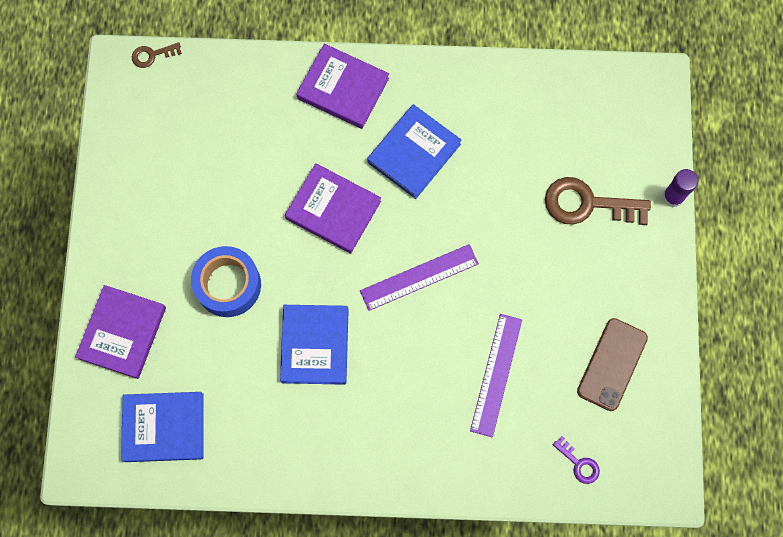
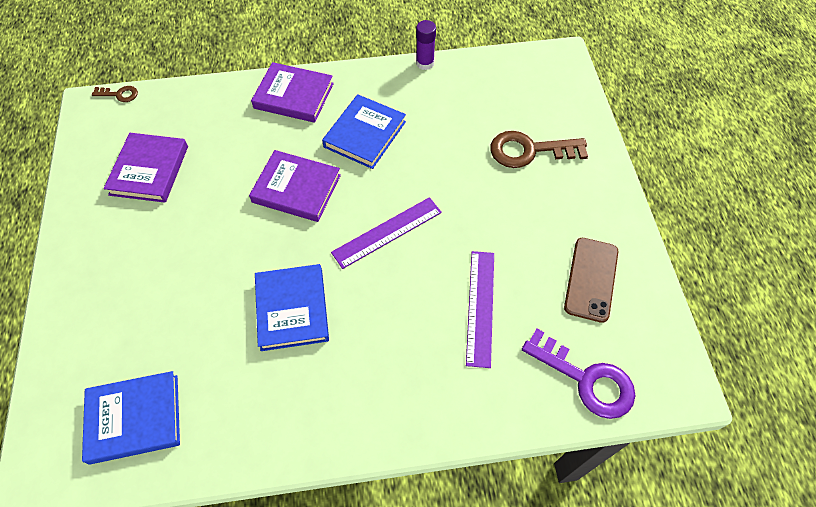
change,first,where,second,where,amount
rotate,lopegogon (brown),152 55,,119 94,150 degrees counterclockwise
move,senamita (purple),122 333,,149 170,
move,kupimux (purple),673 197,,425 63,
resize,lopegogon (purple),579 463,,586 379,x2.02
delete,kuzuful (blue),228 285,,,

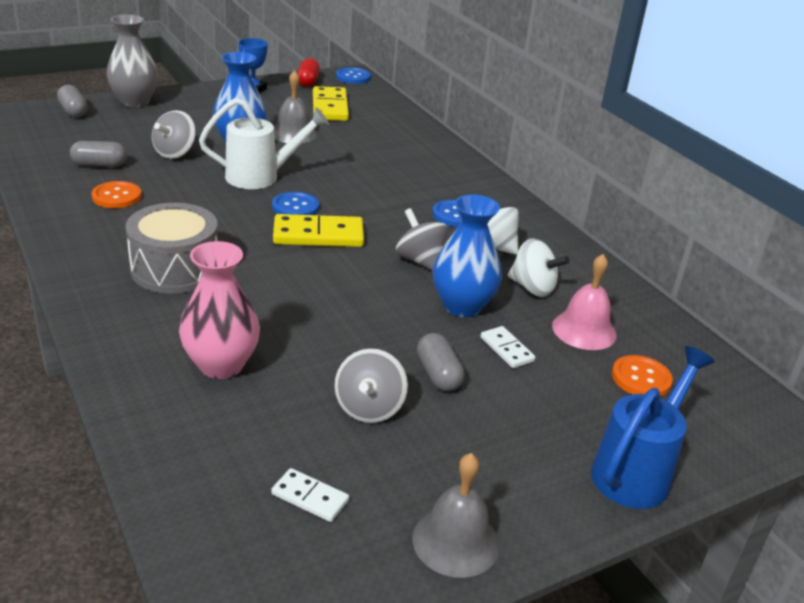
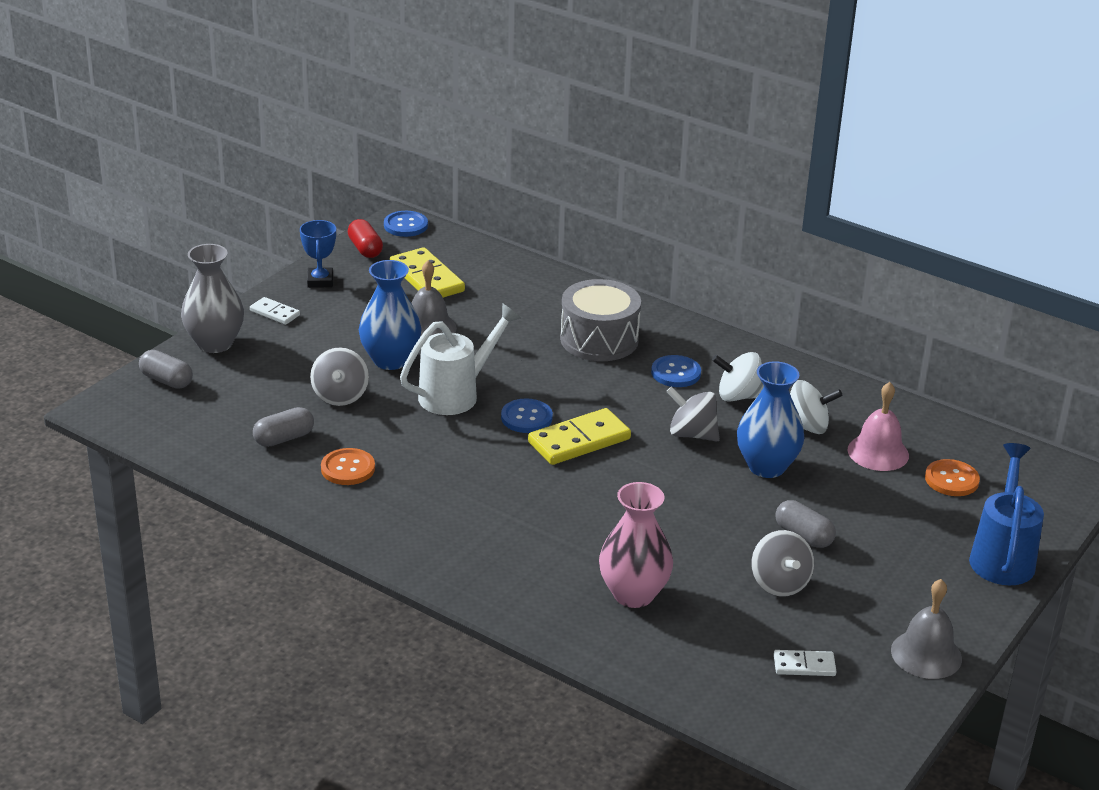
change,first,where,second,where,amount
move,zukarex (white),506 349,,274 313,
move,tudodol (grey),175 269,,599 339,

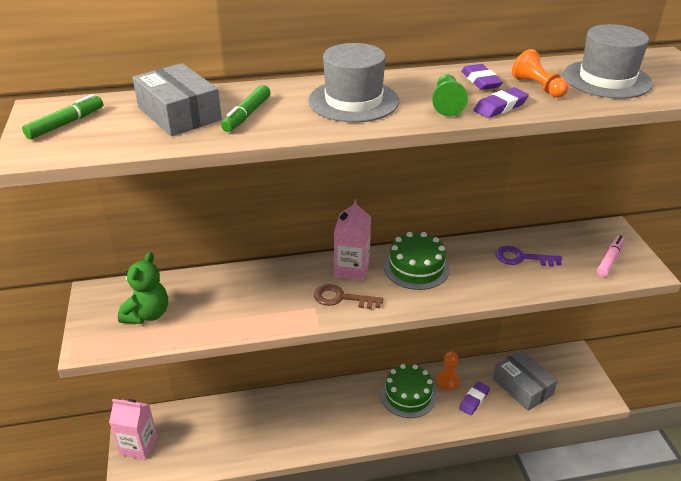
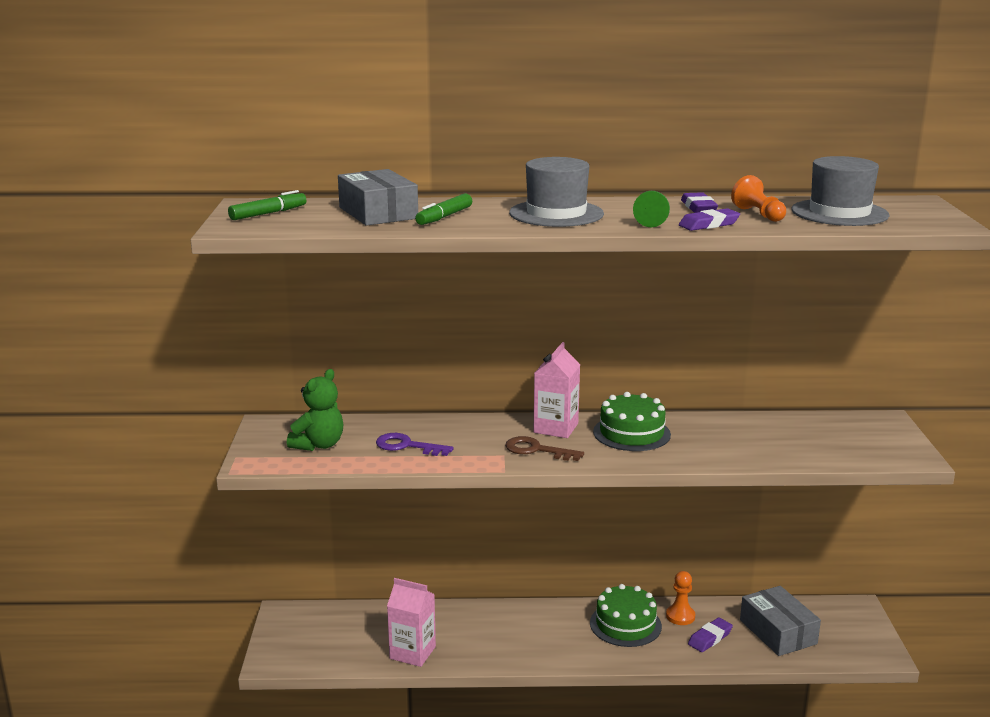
change,first,where,second,where,amount
move,lopegogon (purple),521 258,,407 446,
move,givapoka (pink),138 445,,412 652,
delete,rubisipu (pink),610 260,,,

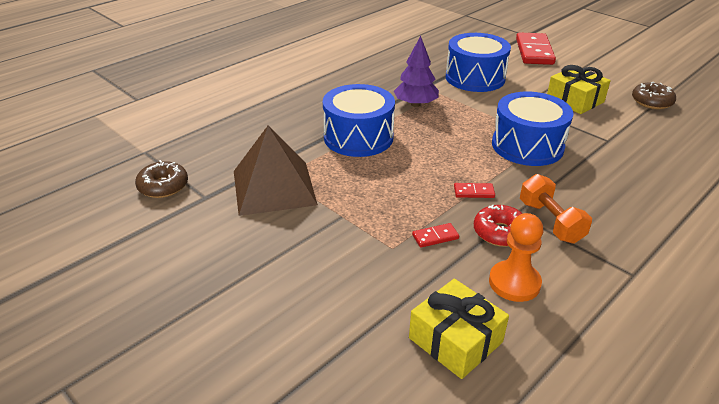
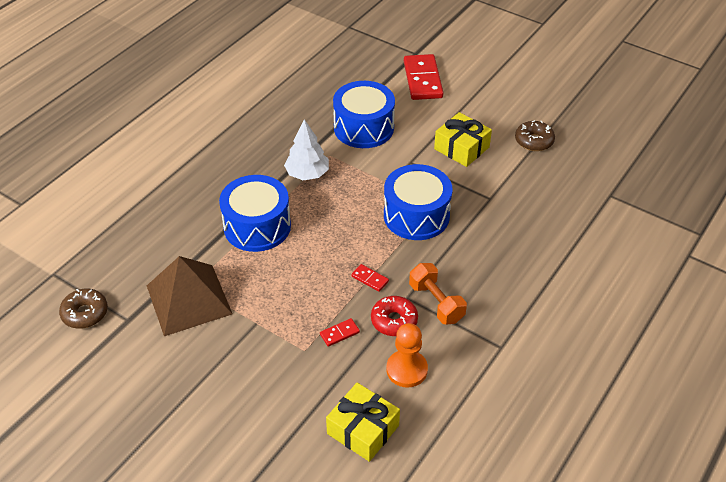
change,first,where,second,where,amount
recolor,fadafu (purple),415 104,fadafu (white),307 174,
rotate,zukarex (red),474 192,,370 279,45 degrees clockwise

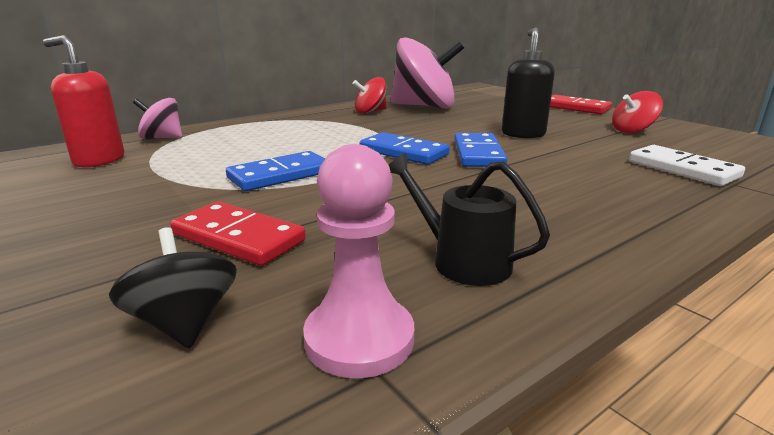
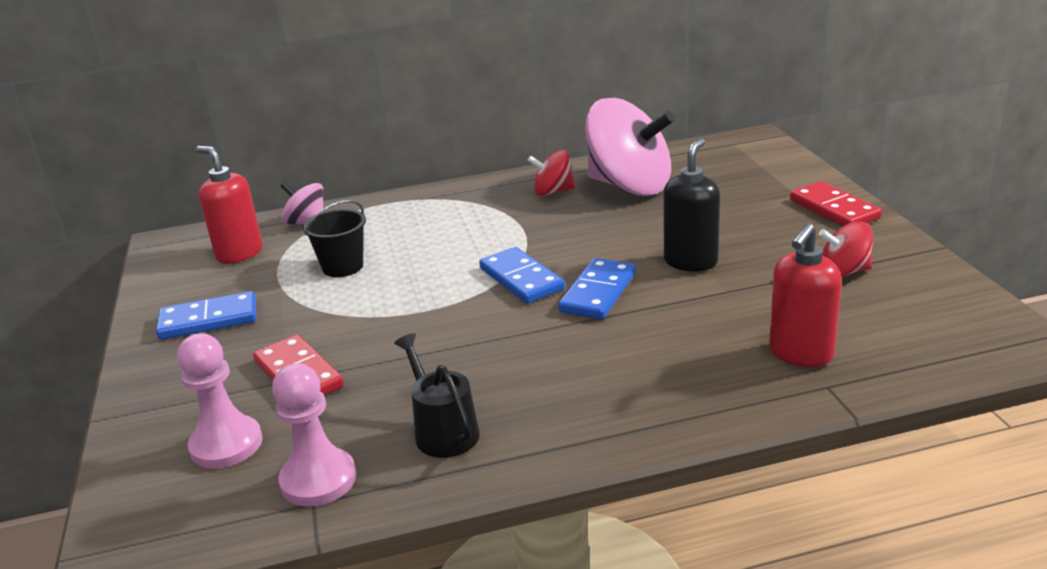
change,first,where,second,where,amount
move,zukarex (blue),280 175,,208 320,
replace,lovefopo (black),184 323,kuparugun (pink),226 445,
insert,,,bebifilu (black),343 267,
replace,zukarex (white),682 169,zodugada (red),800 353,

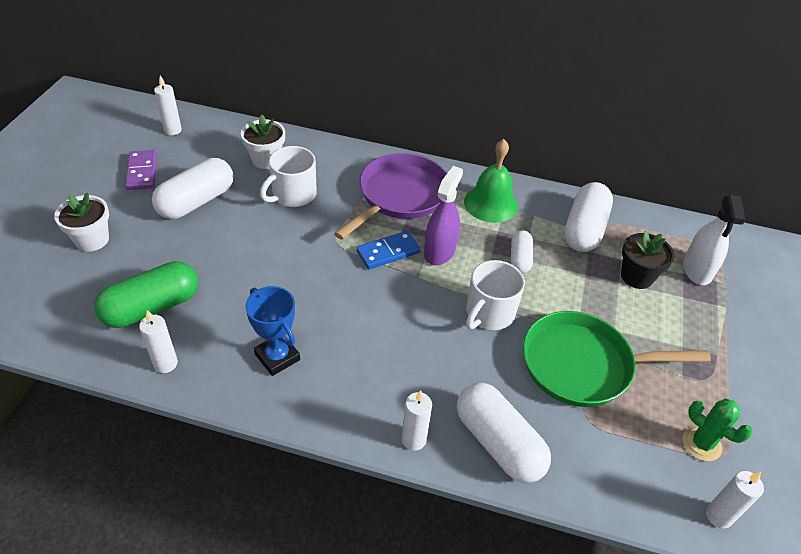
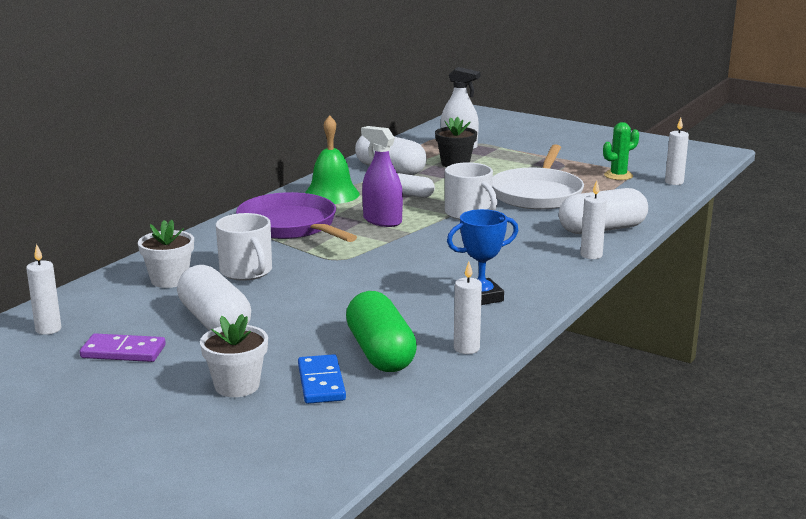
change,first,where,second,where,amount
move,zukarex (blue),388 252,,321 382,
recolor,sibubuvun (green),583 365,sibubuvun (white),537 194,

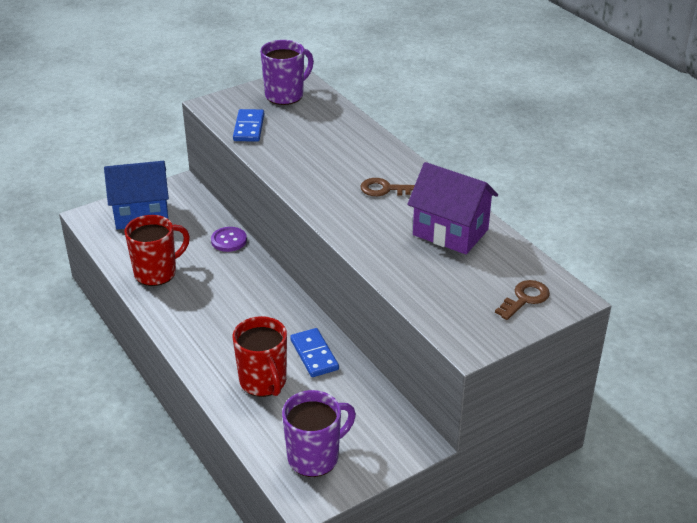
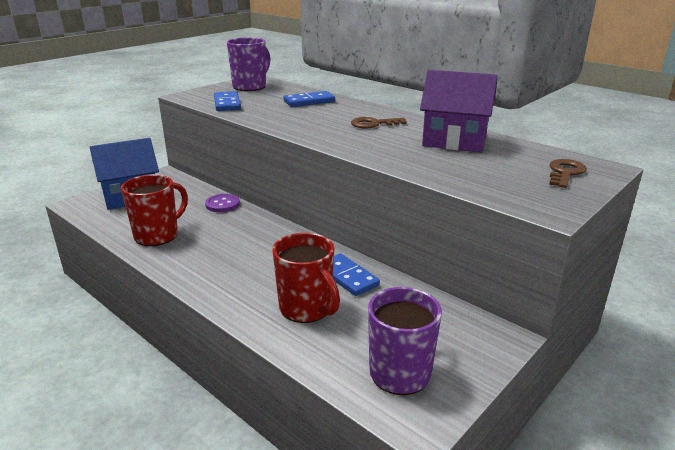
change,first,where,second,where,amount
insert,,,zukarex (blue),309 101,

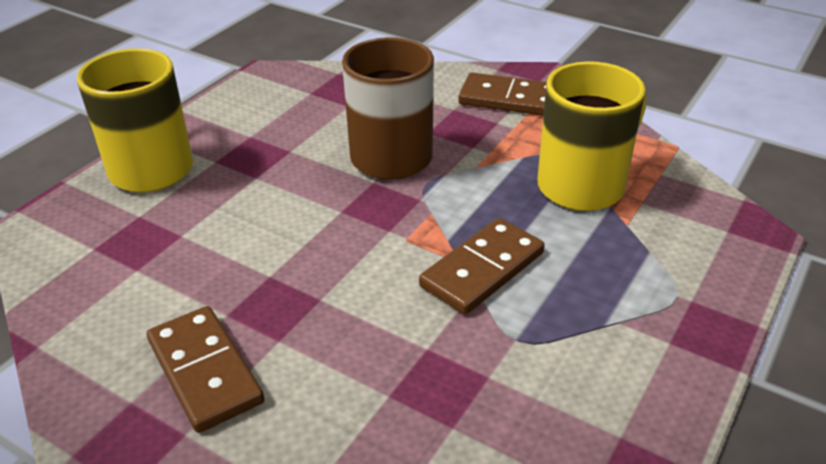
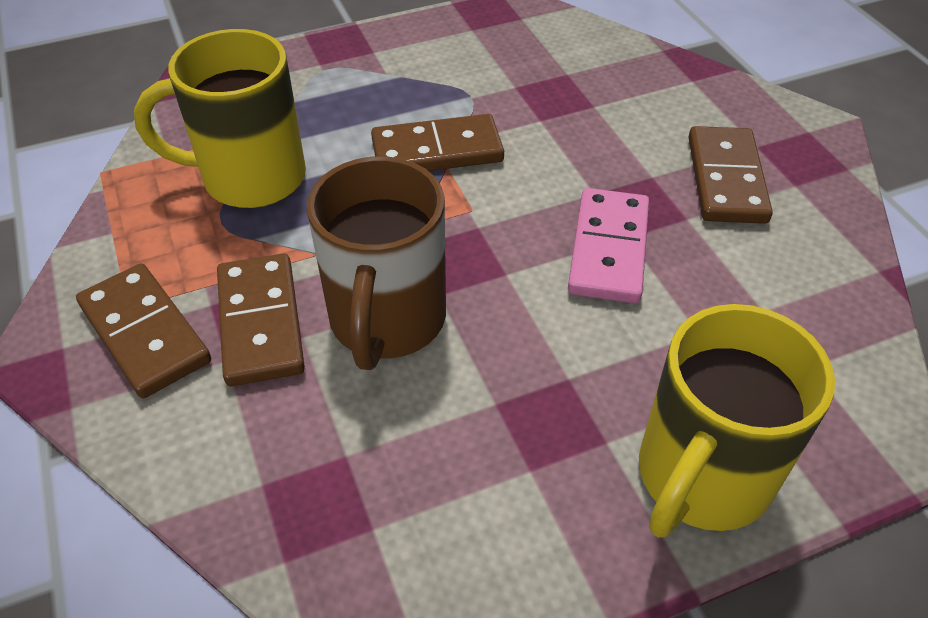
change,first,where,second,where,amount
insert,,,zukarex (brown),260 322,
insert,,,zukarex (pink),608 249,

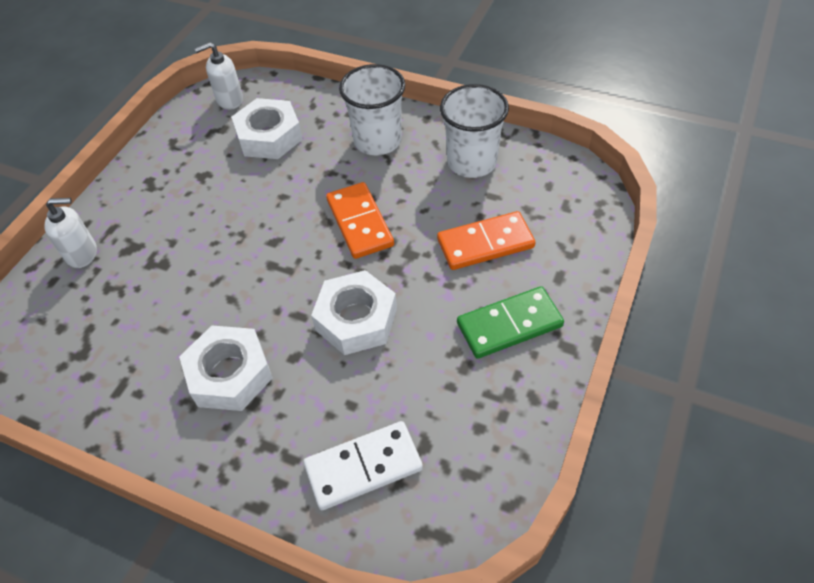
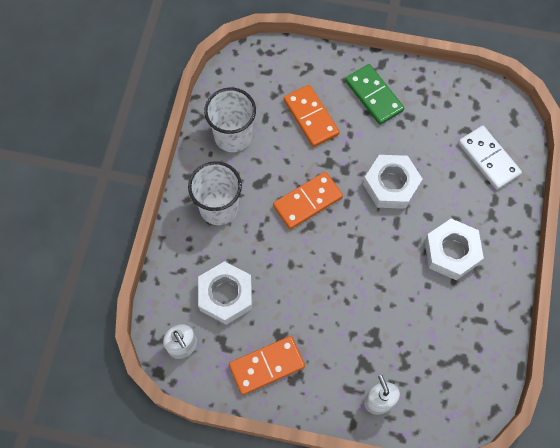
change,first,where,second,where,amount
insert,,,zukarex (orange),266 365,

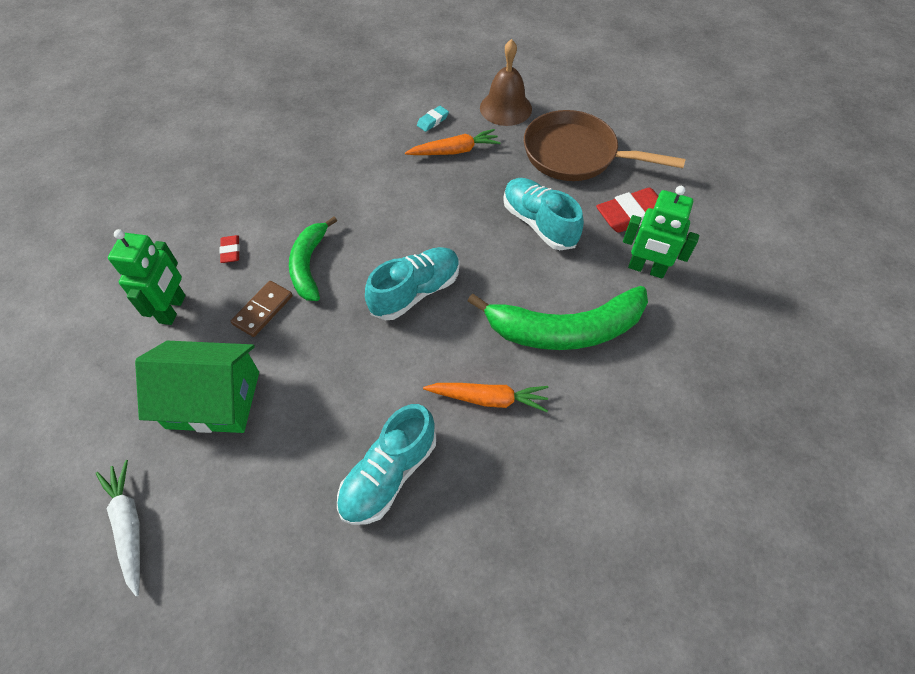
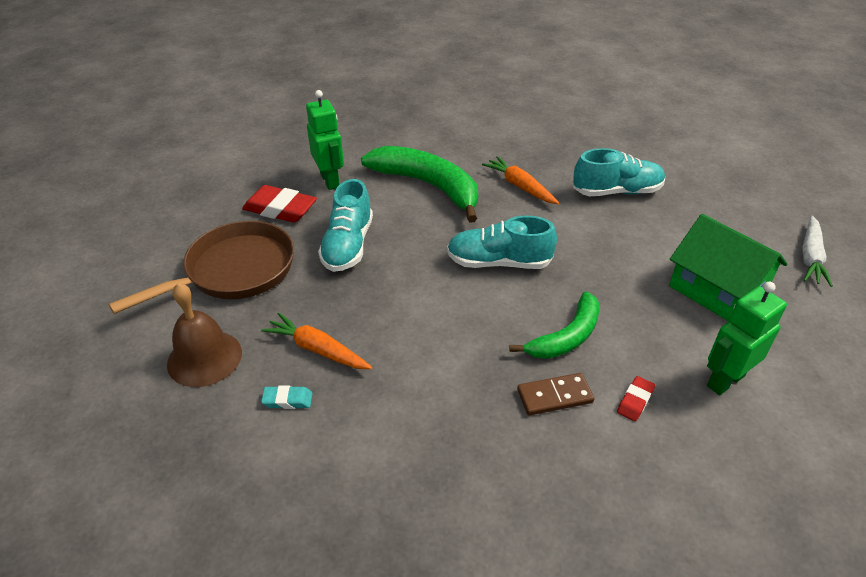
change,first,where,second,where,amount
rotate,sibubuvun (brown),576 154,,234 271,105 degrees counterclockwise
move,zukarex (brown),263 310,,554 396,

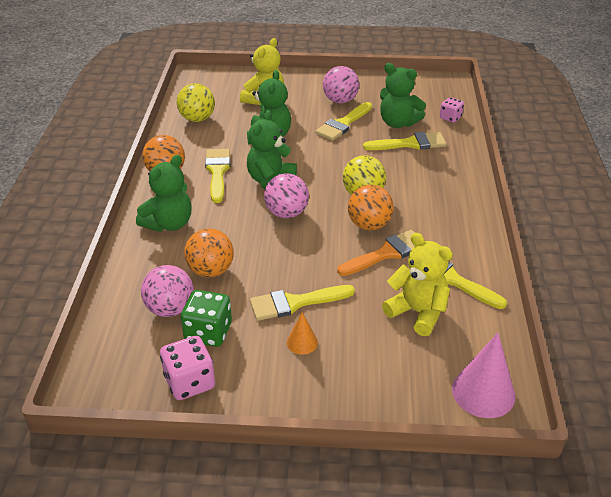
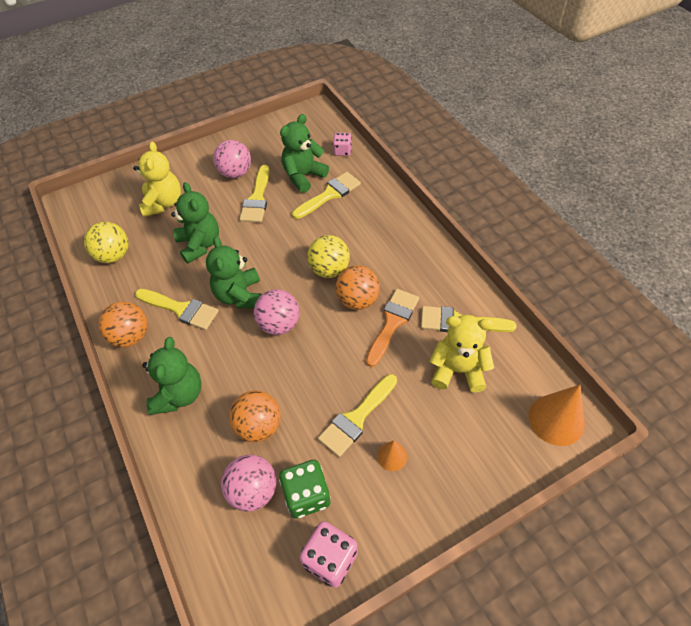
change,first,where,second,where,amount
rotate,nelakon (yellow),217 172,,181 309,150 degrees clockwise
rotate,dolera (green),398 123,,303 176,135 degrees clockwise
recolor,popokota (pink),483 392,popokota (orange),556 419,

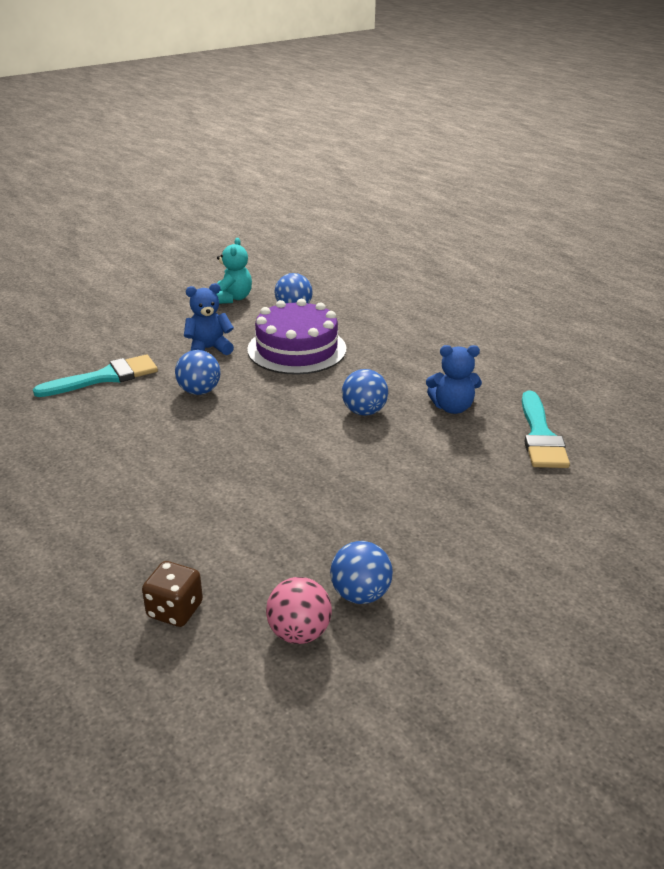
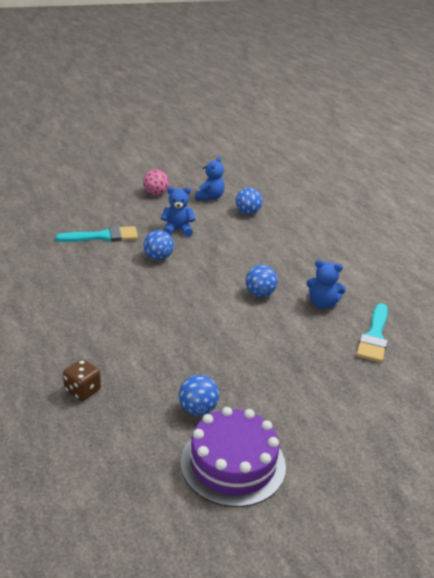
change,first,where,second,where,amount
move,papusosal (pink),299 632,,156 194,
move,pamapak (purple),297 349,,233 463,
recolor,dolera (turquoise),232 298,dolera (blue),210 197,

